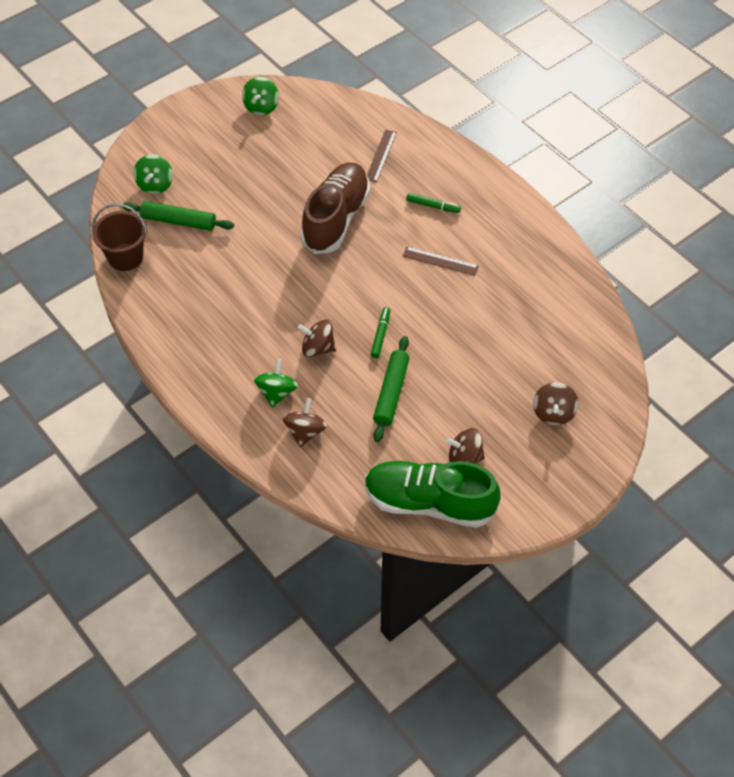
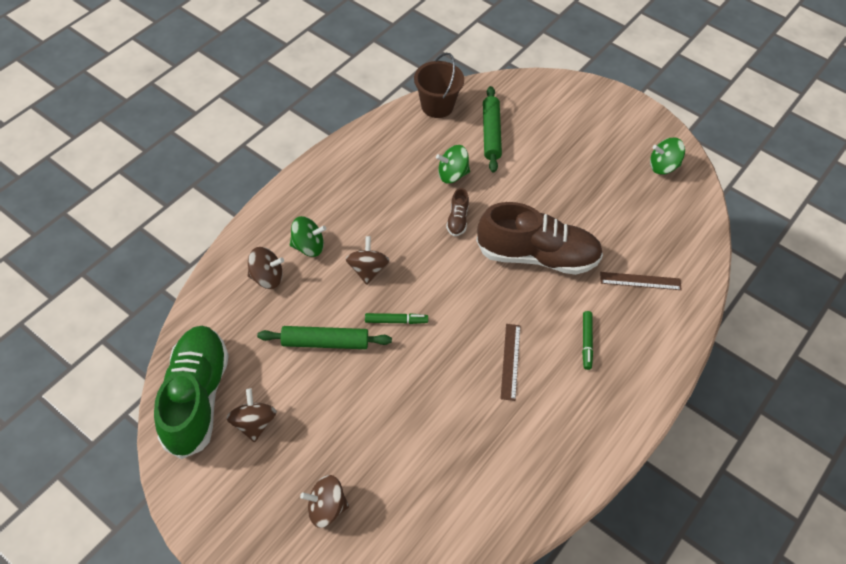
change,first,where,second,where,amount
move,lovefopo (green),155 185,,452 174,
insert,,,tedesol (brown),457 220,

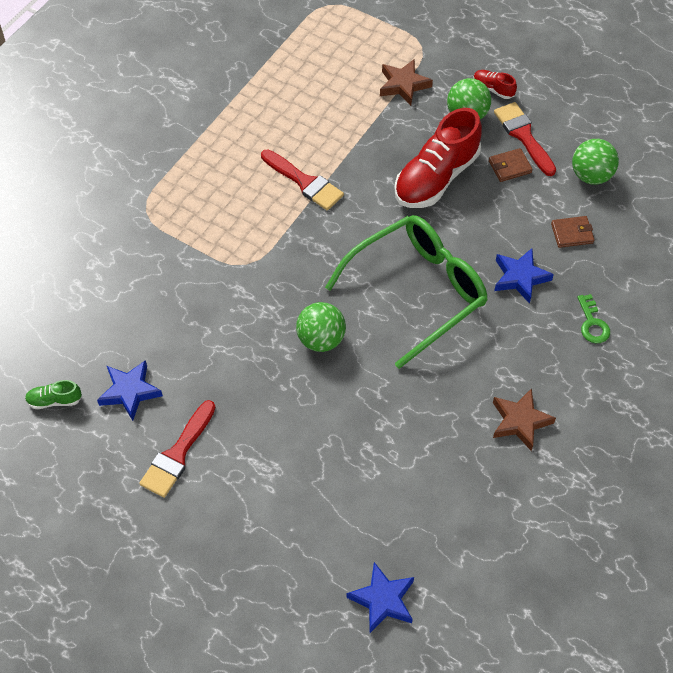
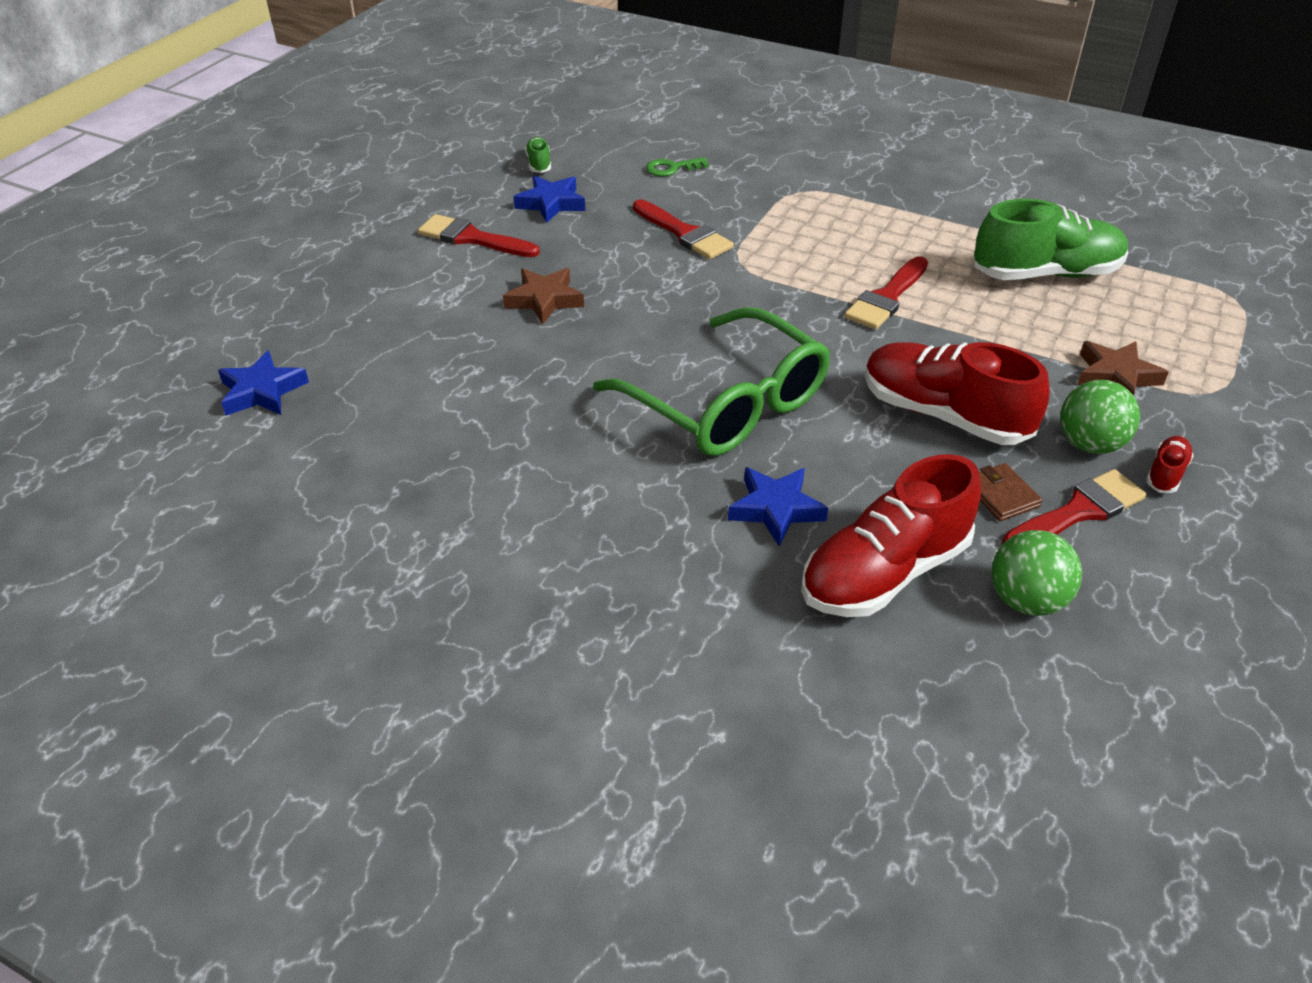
change,first,where,second,where,amount
move,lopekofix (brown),520 421,,544 300,
insert,,,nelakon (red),685 233,
move,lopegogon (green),592 323,,672 168,
replace,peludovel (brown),572 233,tedesol (red),885 573,
insert,,,tedesol (green),1045 274,
delete,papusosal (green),321 339,,,

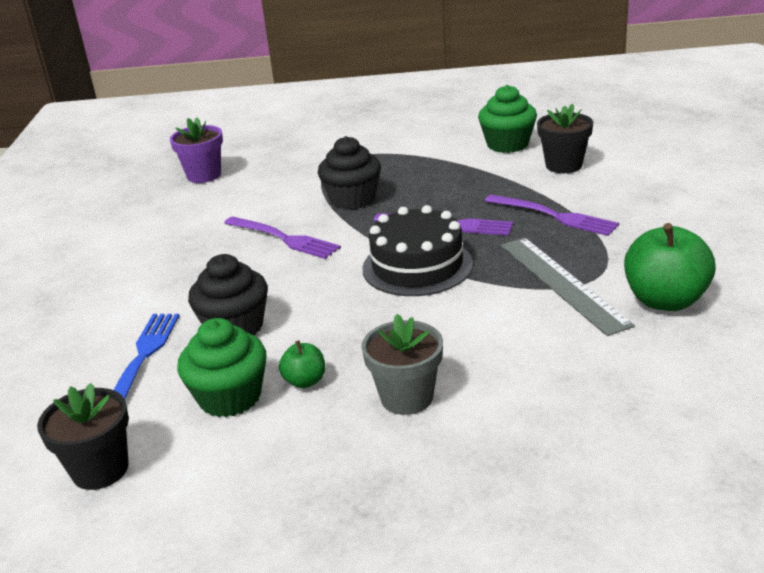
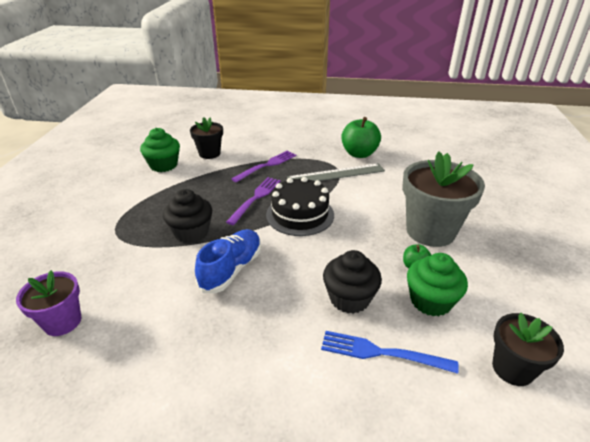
change,first,where,second,where,amount
replace,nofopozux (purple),284 238,tedesol (blue),231 269,
resize,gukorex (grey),407 397,,430 231,x1.74

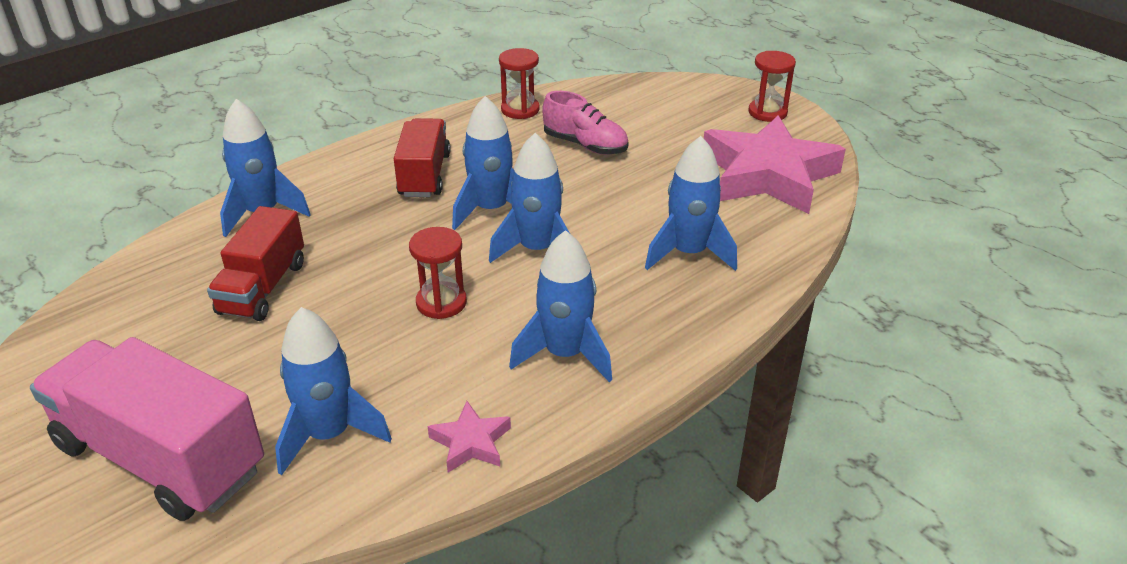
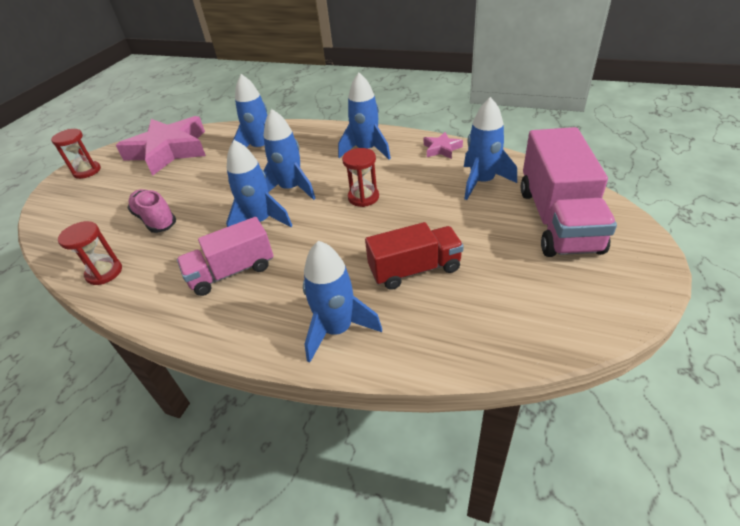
change,first,where,second,where,amount
rotate,tedesol (pink),585 145,,155 220,45 degrees counterclockwise
recolor,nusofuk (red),424 175,nusofuk (pink),232 272,

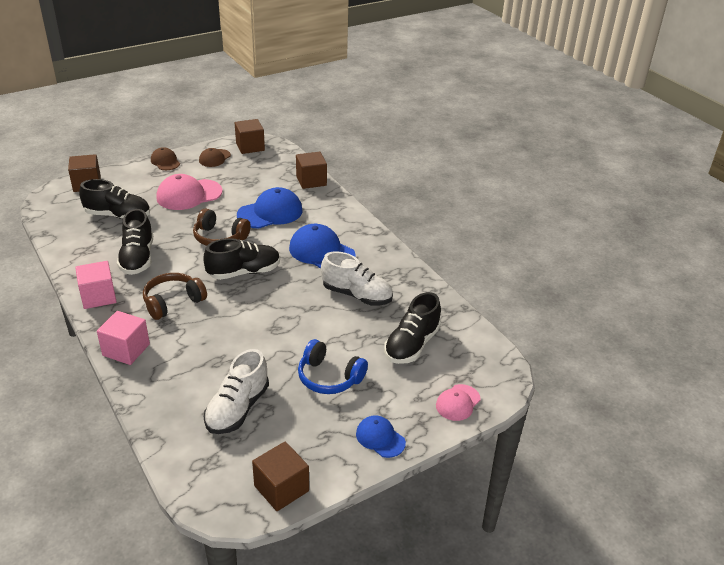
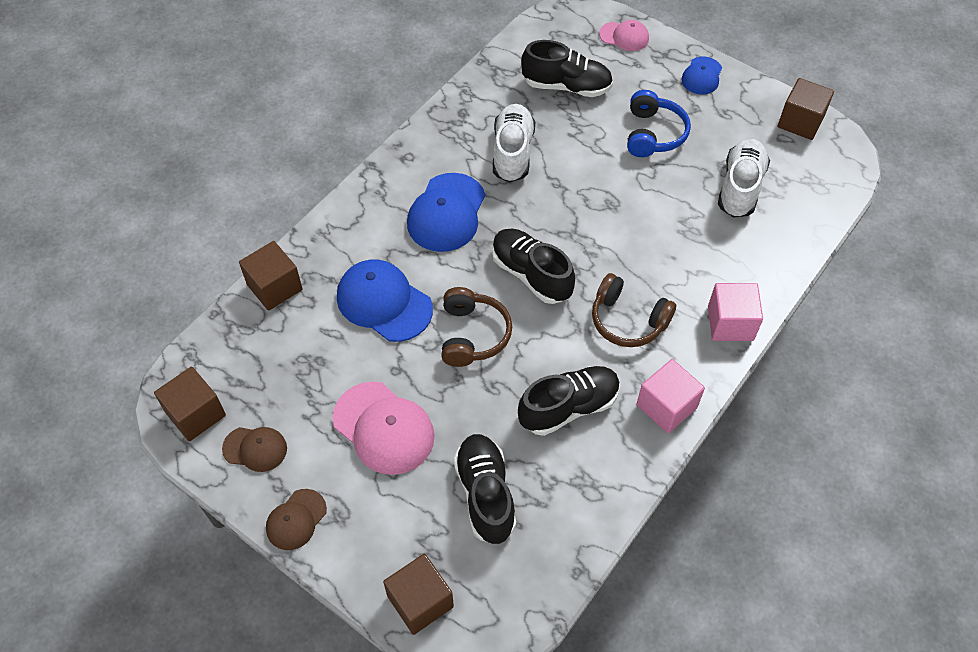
change,first,where,second,where,amount
rotate,tedesol (white),237 409,,740 187,75 degrees counterclockwise

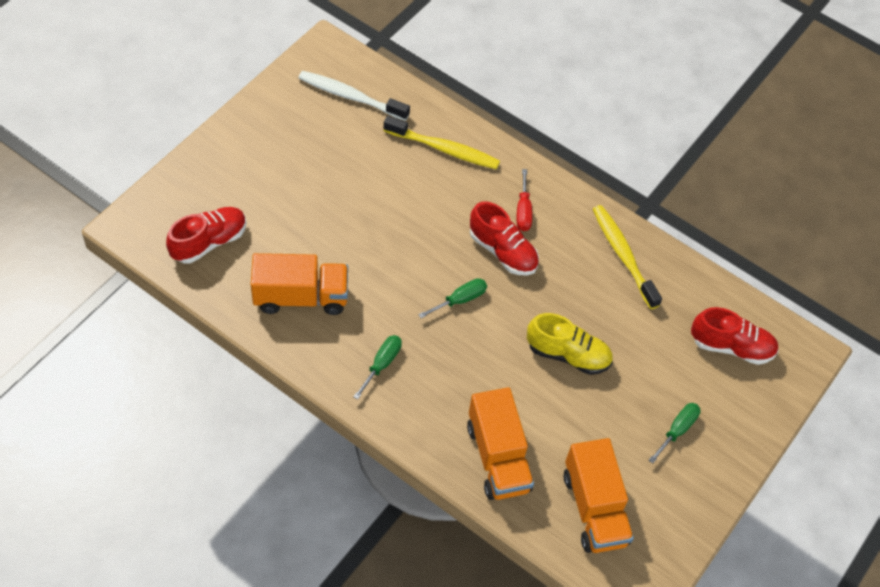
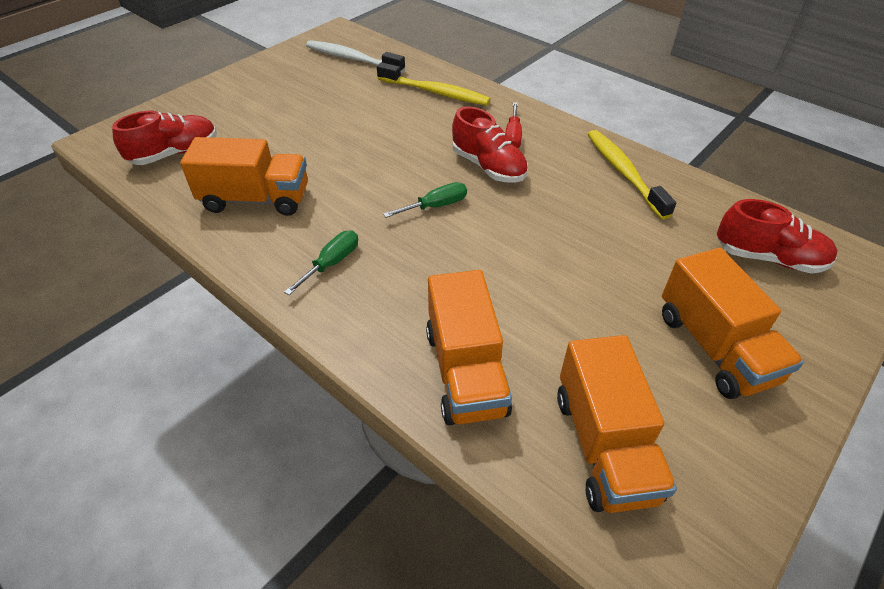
change,first,where,second,where,amount
replace,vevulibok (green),677 430,nusofuk (orange),714 347,
delete,tedesol (yellow),568 355,,,

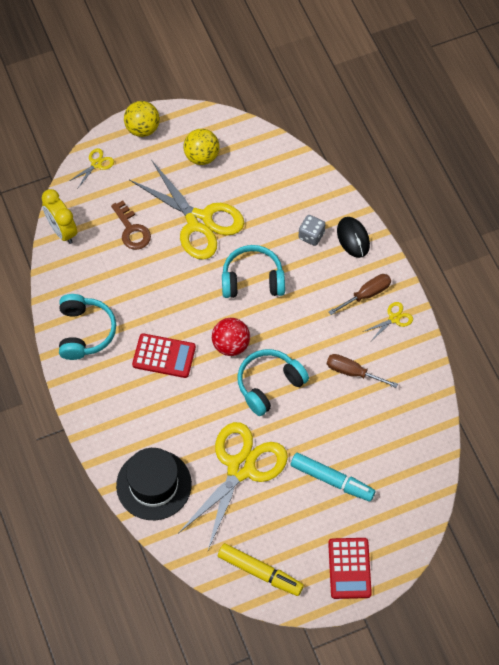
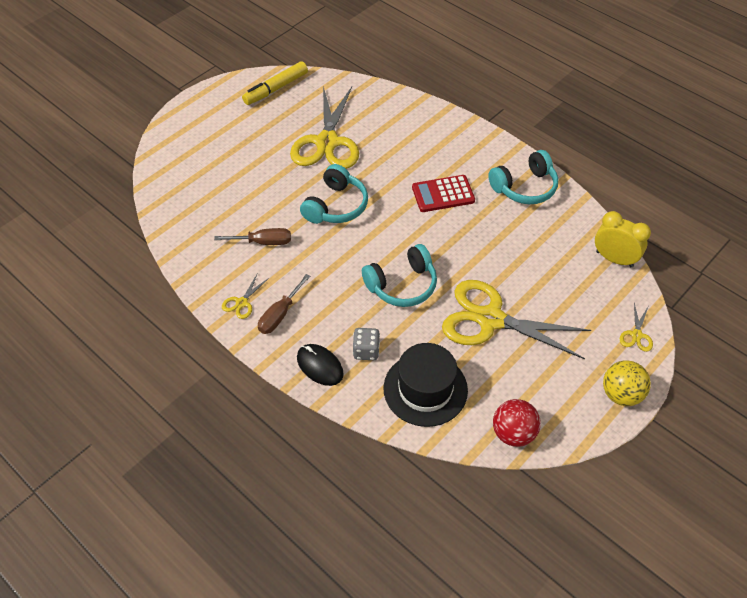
change,first,where,second,where,amount
rotate,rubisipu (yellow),260 572,,276 89,45 degrees counterclockwise
move,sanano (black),154 484,,425 389,
rotate,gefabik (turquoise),85 332,,524 187,90 degrees counterclockwise
move,papusosal (red),231 345,,513 433,
delete,lopegogon (brown),132 230,,,
delete,papusosal (yellow),202 156,,,
delete,rubisipu (turquoise),332 480,,,
delete,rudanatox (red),349 568,,,

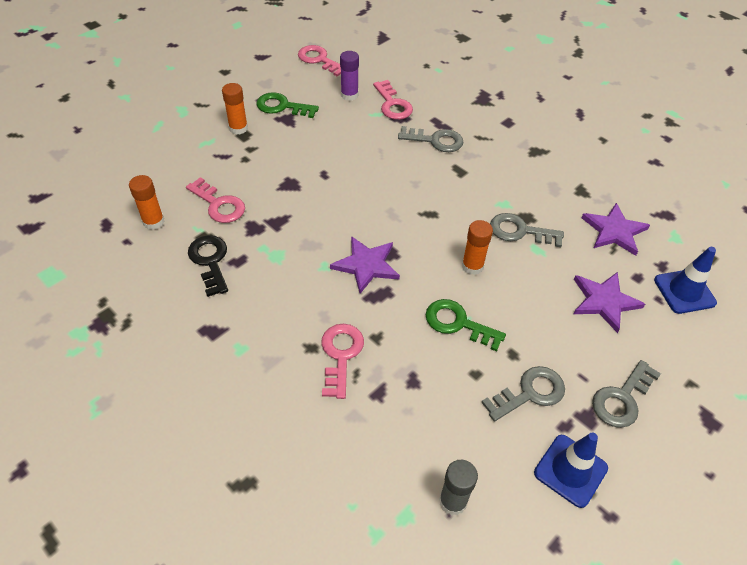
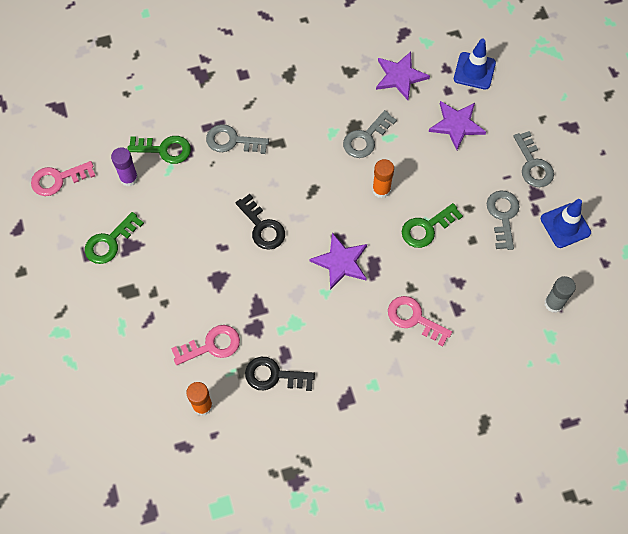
change,first,where,second,where,amount
recolor,lopegogon (pink),392 104,lopegogon (green),164 149,
rotate,lopegogon (grey),435 140,,232 141,120 degrees counterclockwise
insert,,,lopegogon (black),262 227,
delete,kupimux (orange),238 128,,,

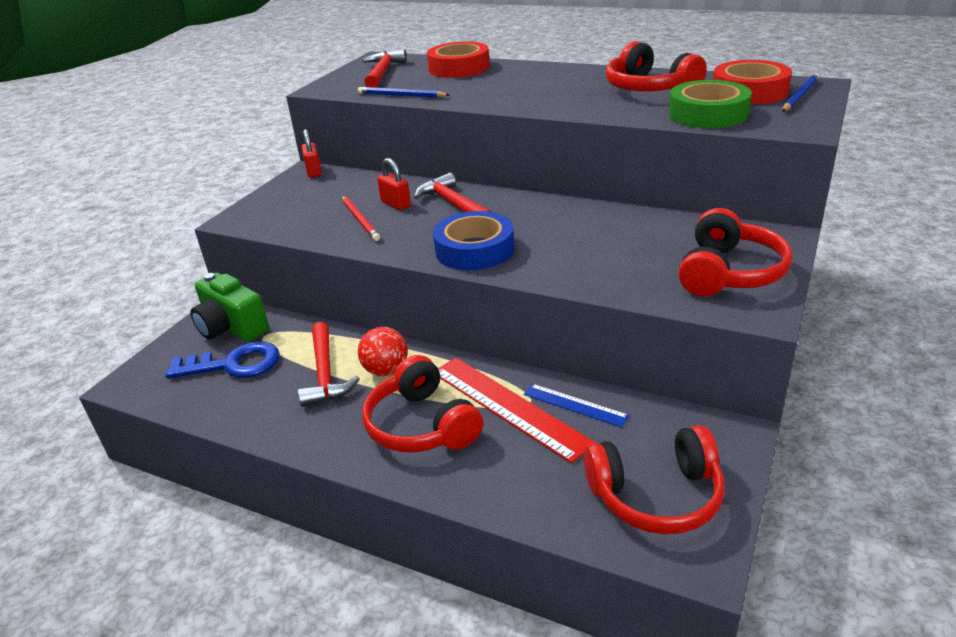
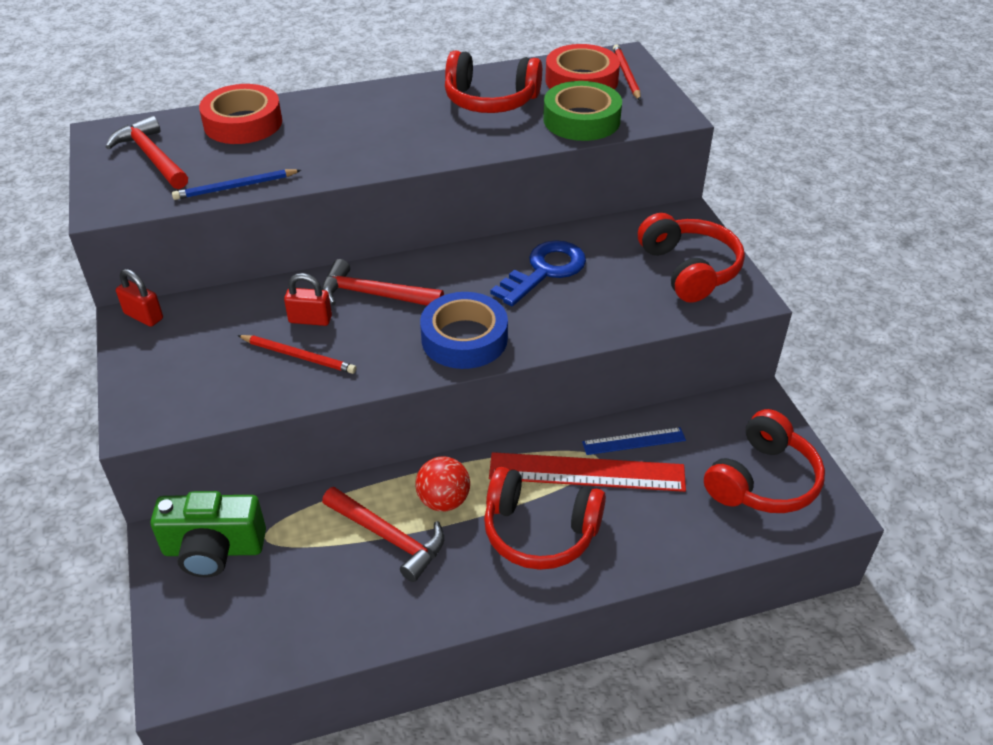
change,first,where,second,where,amount
move,lopegogon (blue),233 364,,544 271,
recolor,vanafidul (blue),800 96,vanafidul (red),626 75,

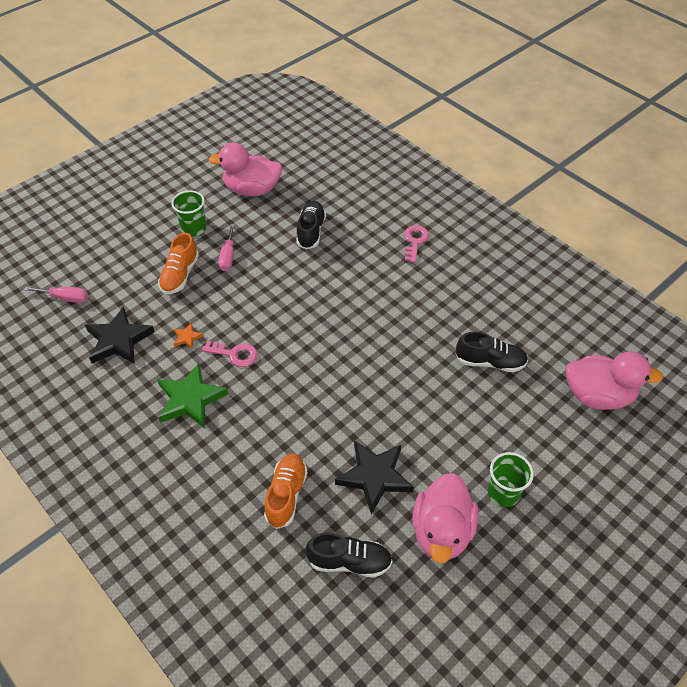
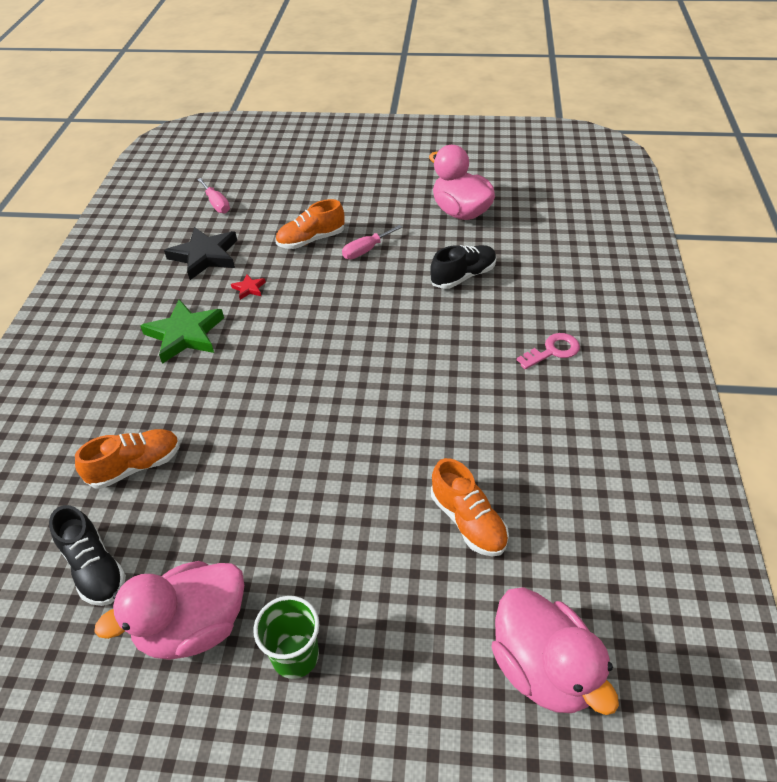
change,first,where,second,where,amount
recolor,lopekofix (orange),187 337,lopekofix (red),249 288,
recolor,tedesol (black),490 362,tedesol (orange),468 521,
delete,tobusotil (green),193 229,,,
delete,lopegogon (pink),235 354,,,
delete,lopekofix (black),374 477,,,

